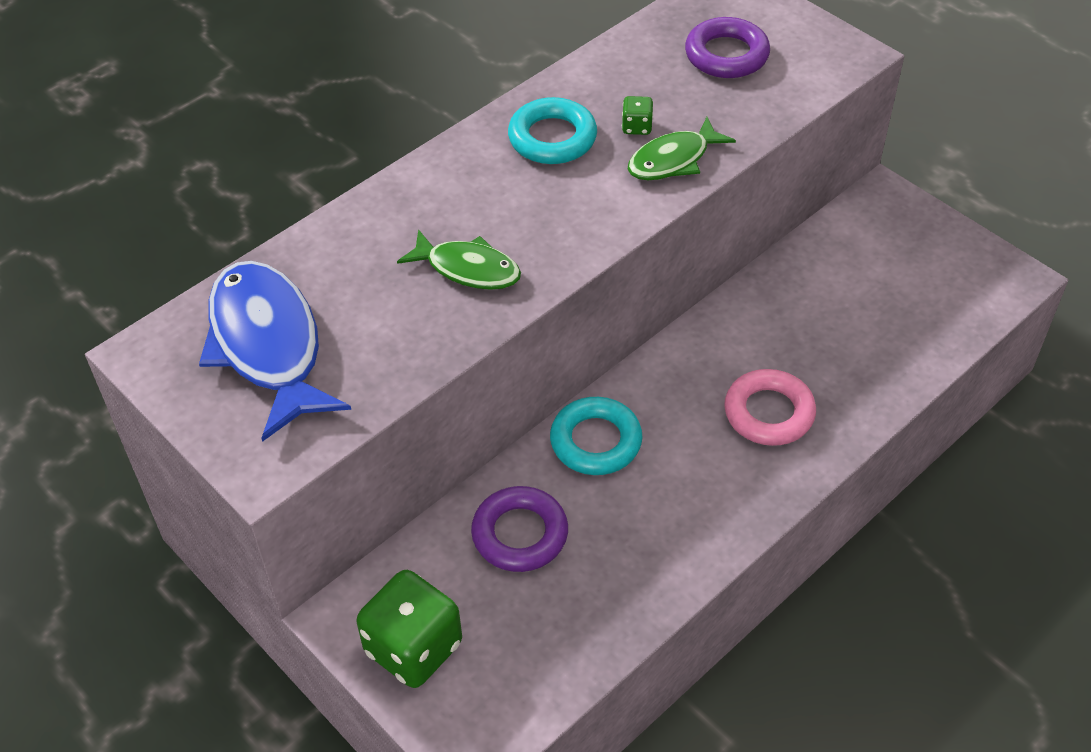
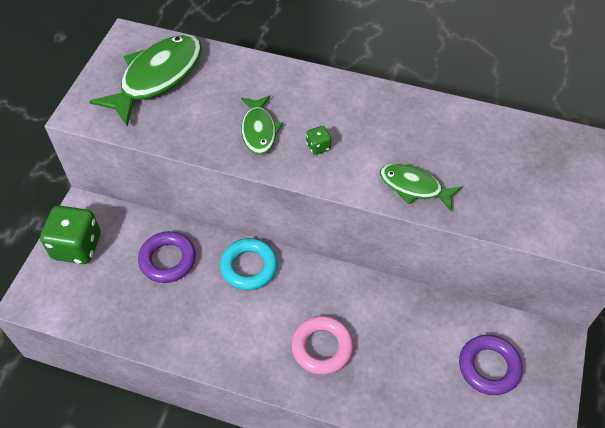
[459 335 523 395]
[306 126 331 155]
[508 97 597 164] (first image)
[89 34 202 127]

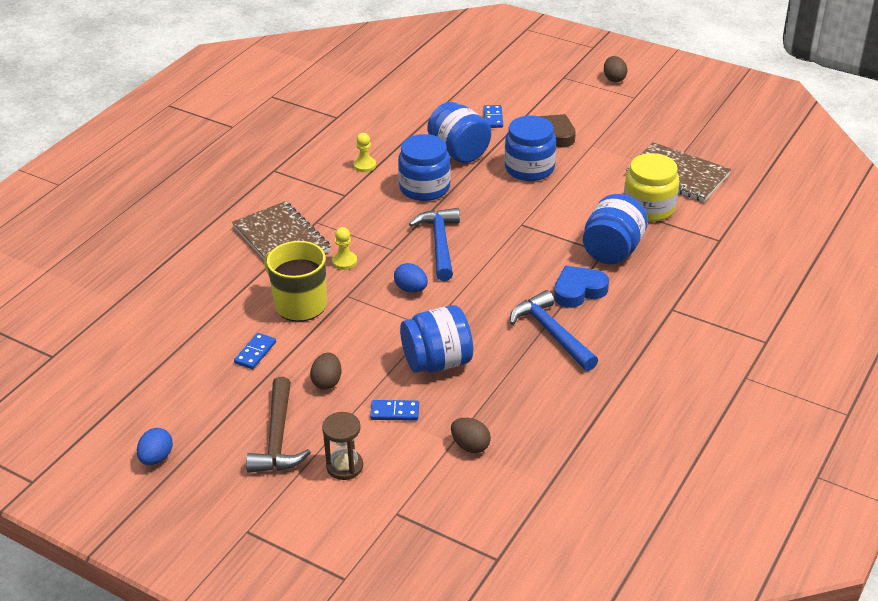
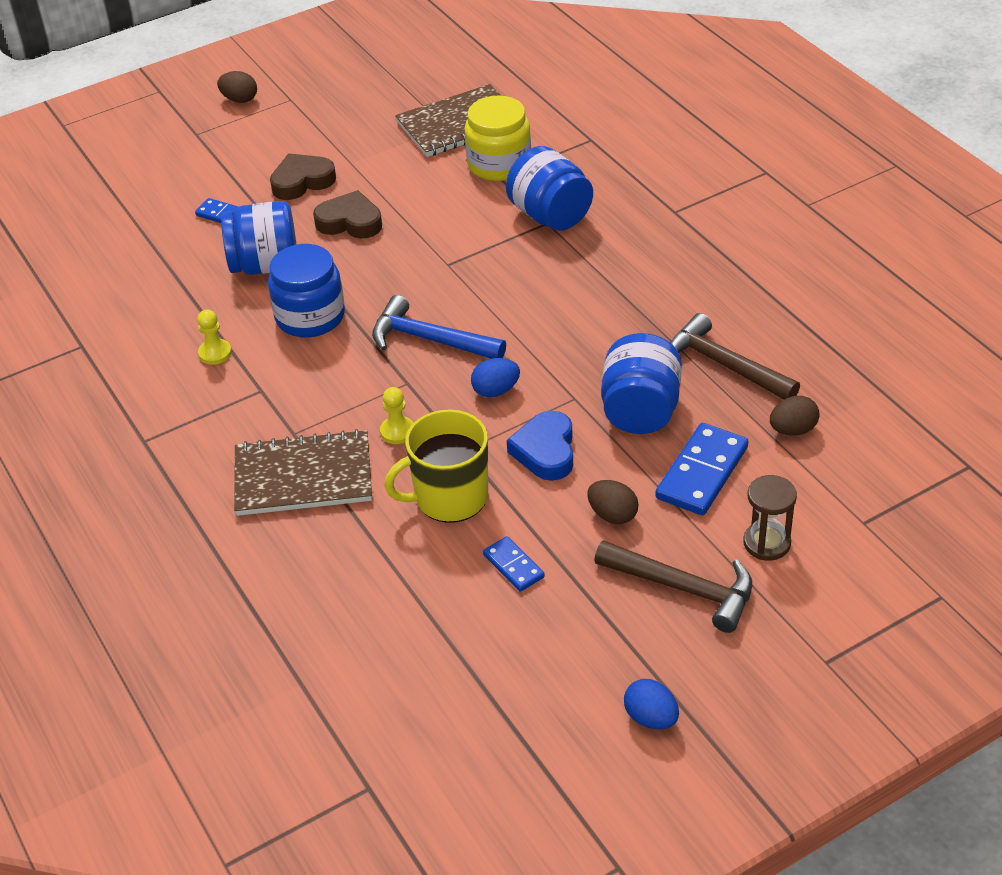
[313 190 382 238]
[507 411 573 481]
[510 290 598 371] (first image)
[655 423 749 516]
[670 313 800 400]

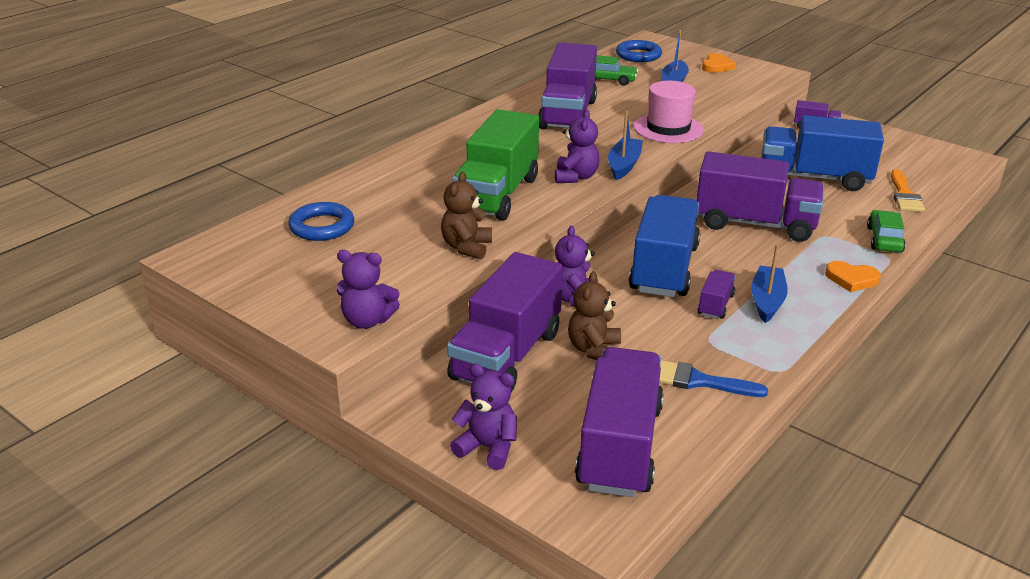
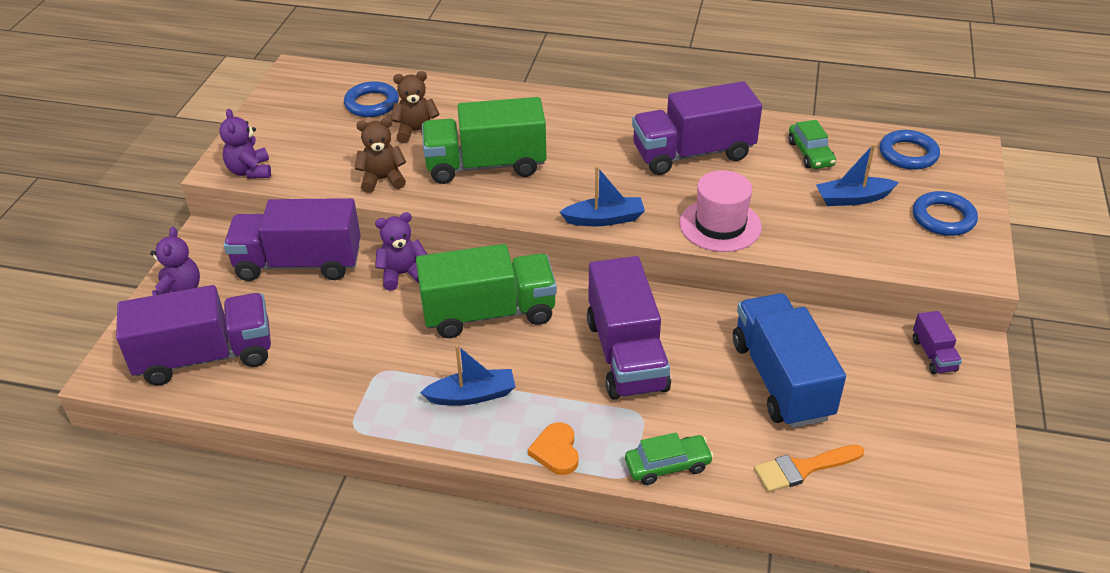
[913 191 978 236]
[555 110 600 183] (first image)
[416 244 557 338]
[698 270 736 319] (first image)
[391 71 440 143]
[659 360 768 397] (first image)

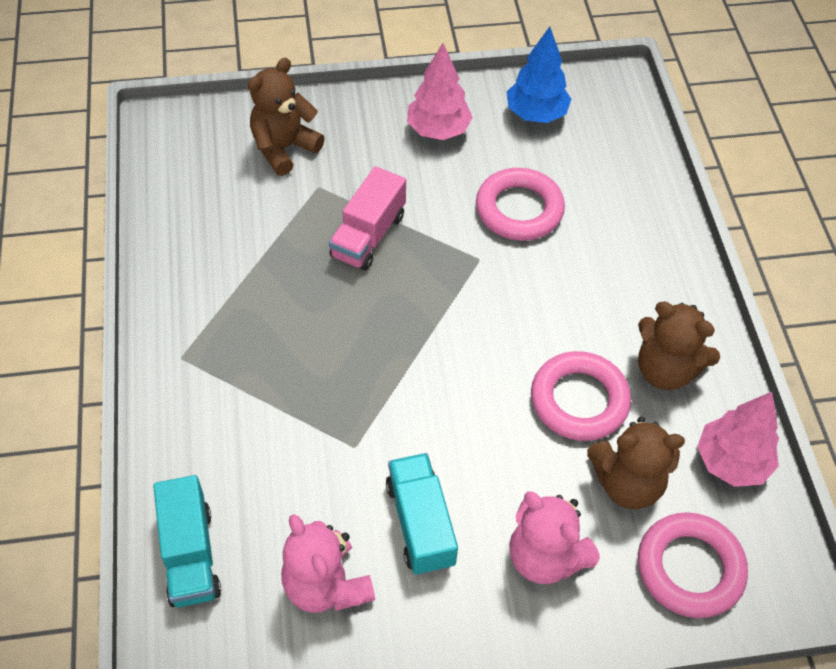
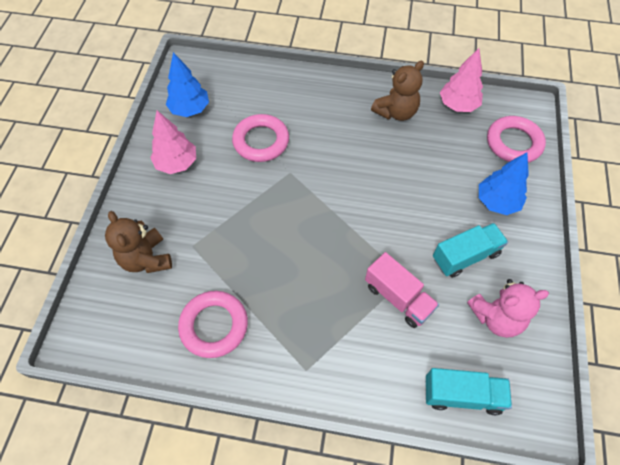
[365 252 439 328]
[178 291 248 358]
[587 417 685 509] (first image)
[433 223 508 278]
[479 152 529 215]

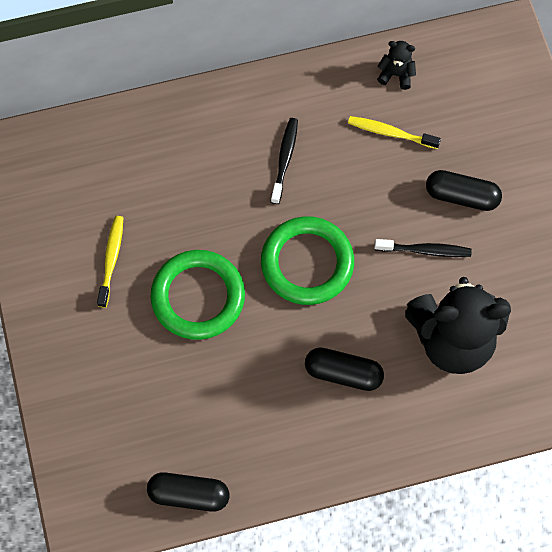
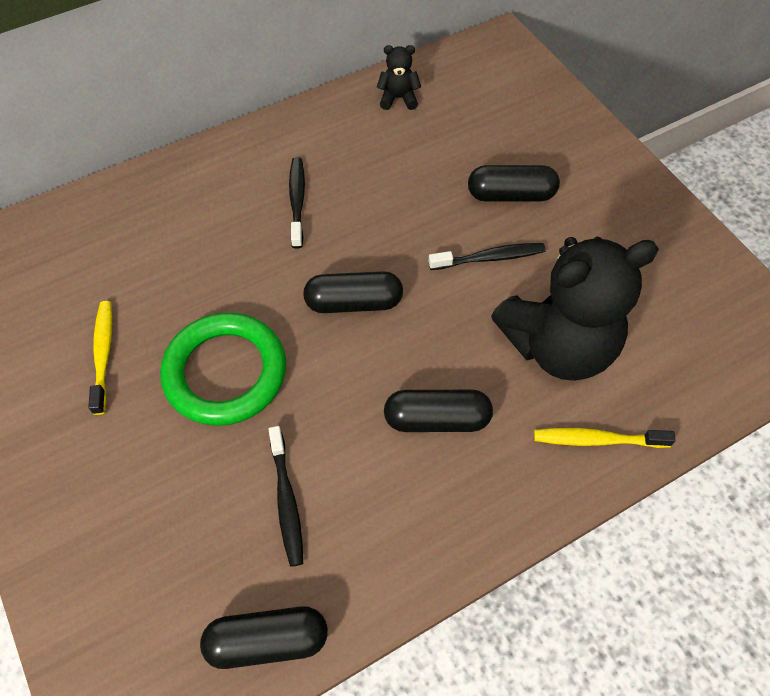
[534 428 676 448]
[303 271 403 313]
[268 426 303 567]

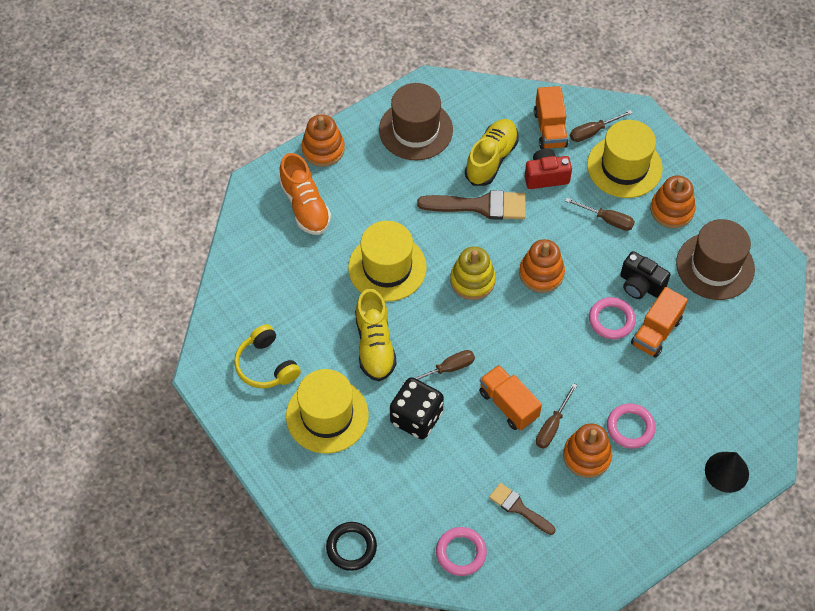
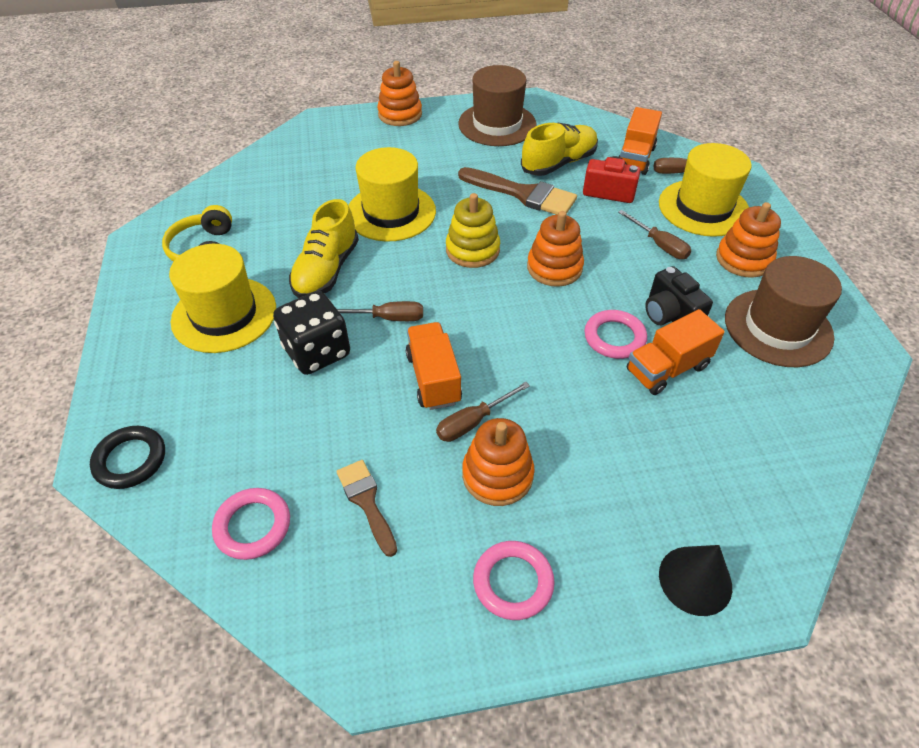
[279 153 331 235] (first image)
[473 541 555 620]

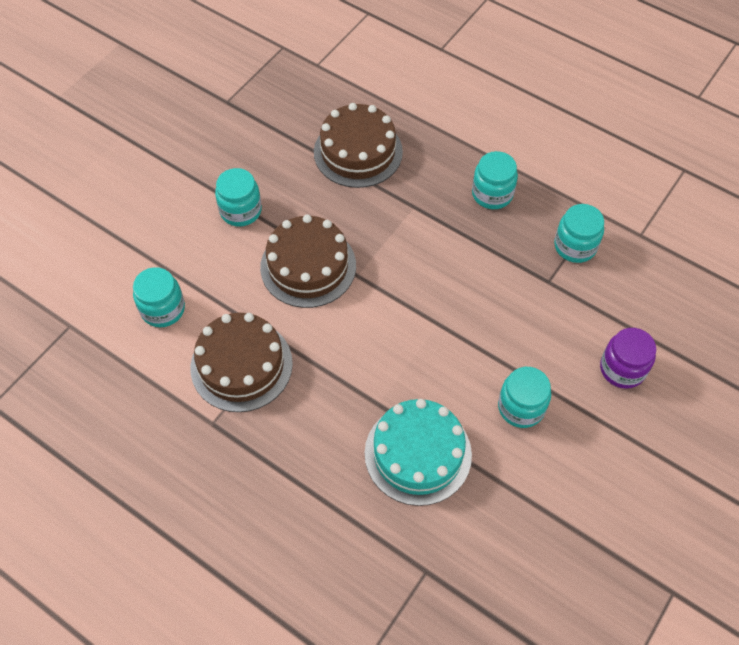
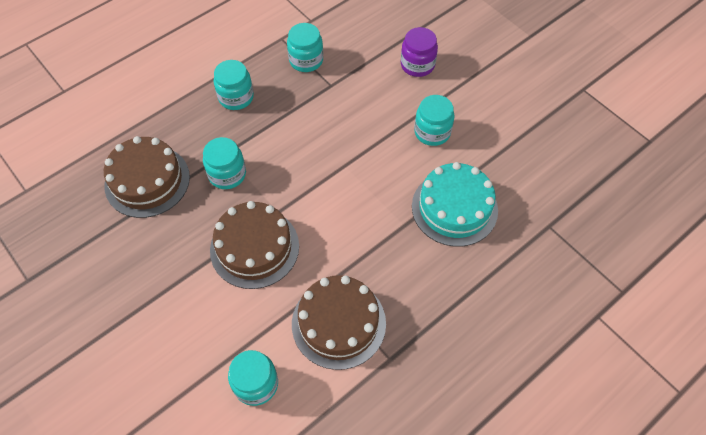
[203 137 246 189]

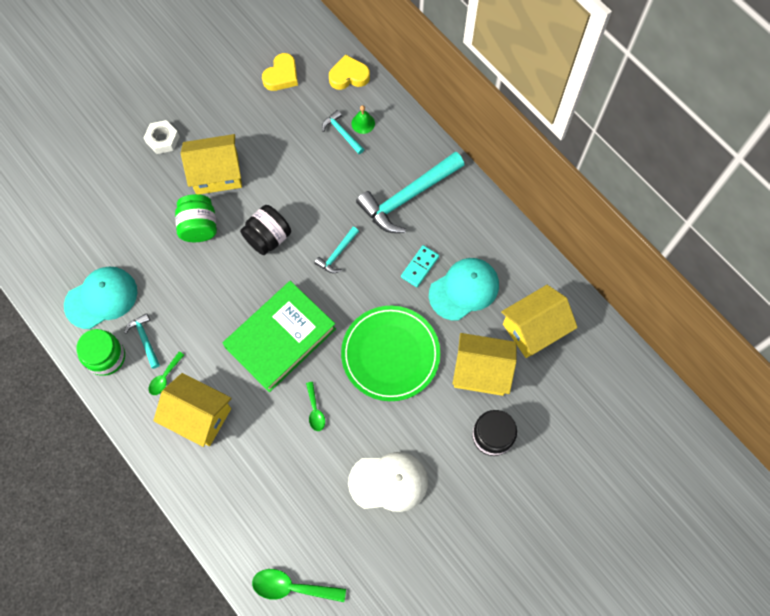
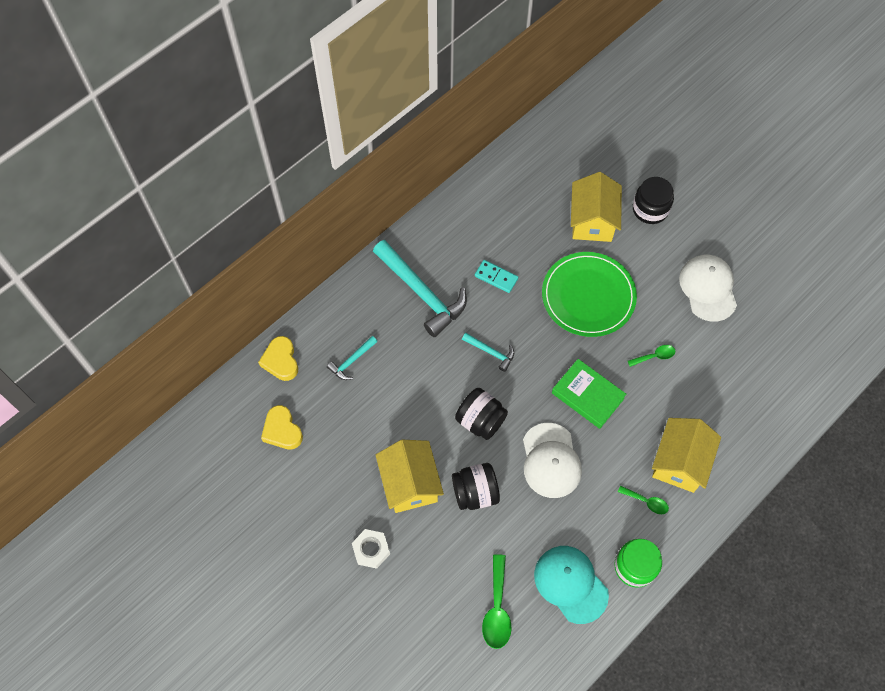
[261 405 303 450]
[351 105 375 134] (first image)
[452 463 500 510]
[429 258 499 321] (first image)
[552 359 626 429]
[501 285 578 358] (first image)
[124 313 160 369] (first image)
[482 554 512 649]
[523 423 582 498]

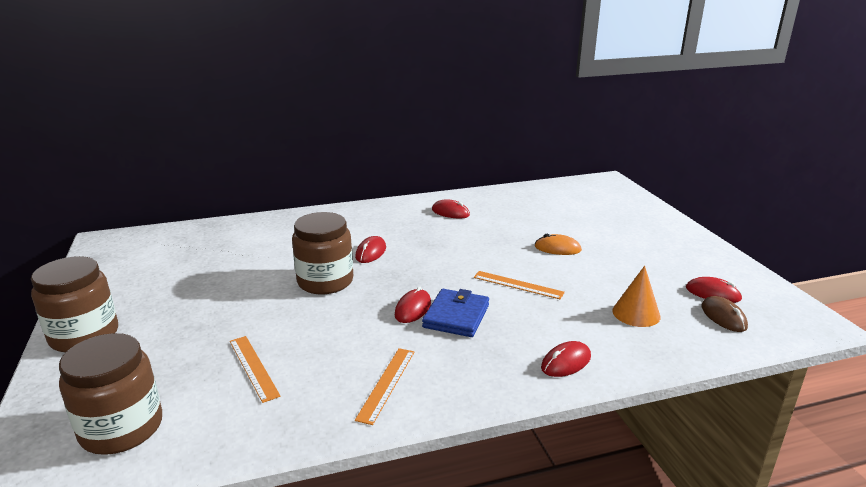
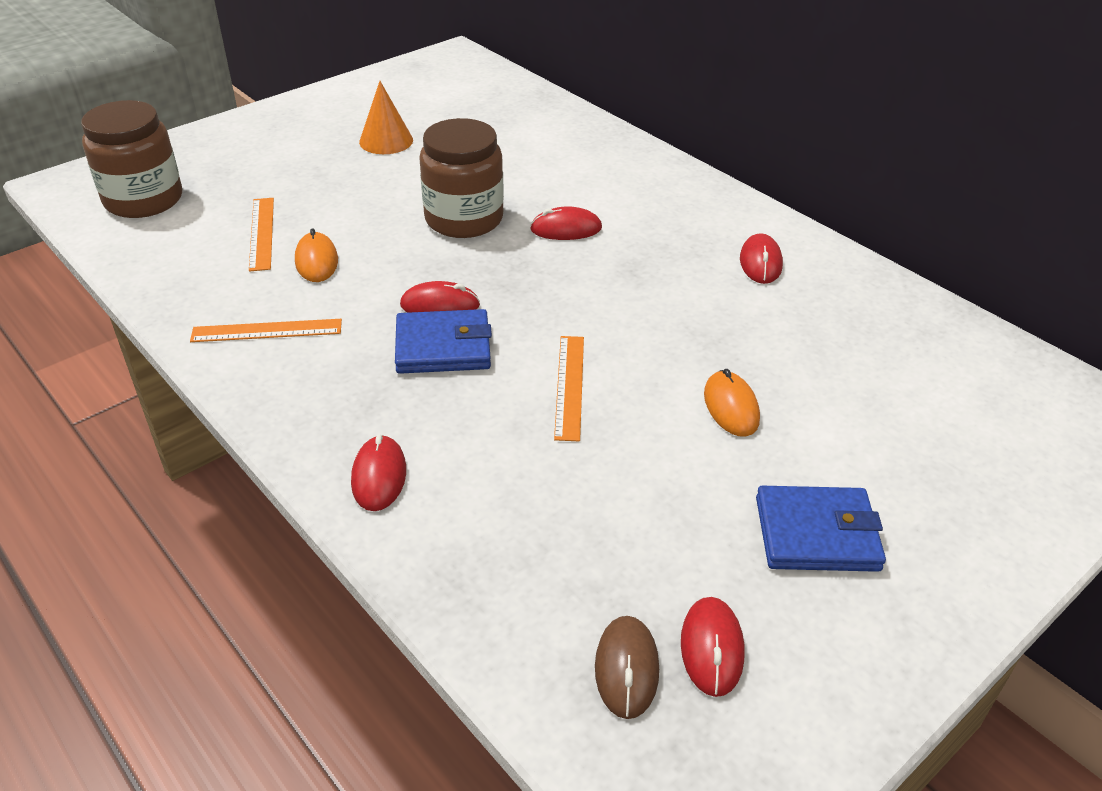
[31 256 118 353] (first image)
[359 81 413 154]
[595 616 659 719]
[249 198 274 272]
[351 434 406 511]
[295 228 338 282]
[756 486 886 572]

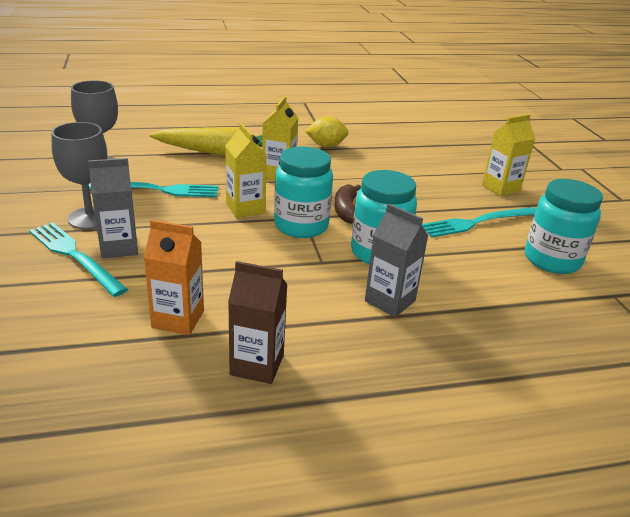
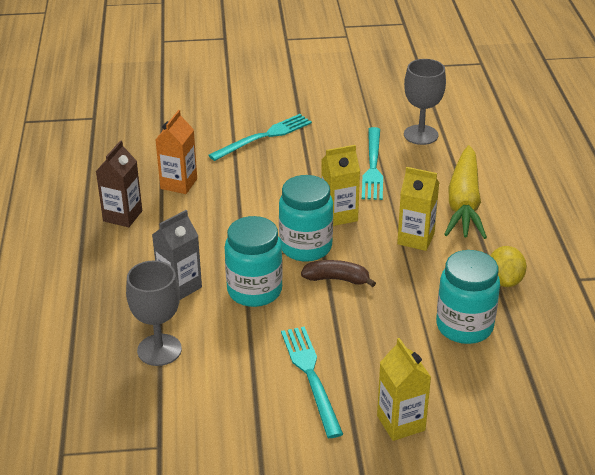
[126 260 182 366]
[88 158 138 258] (first image)
[436 250 500 344]

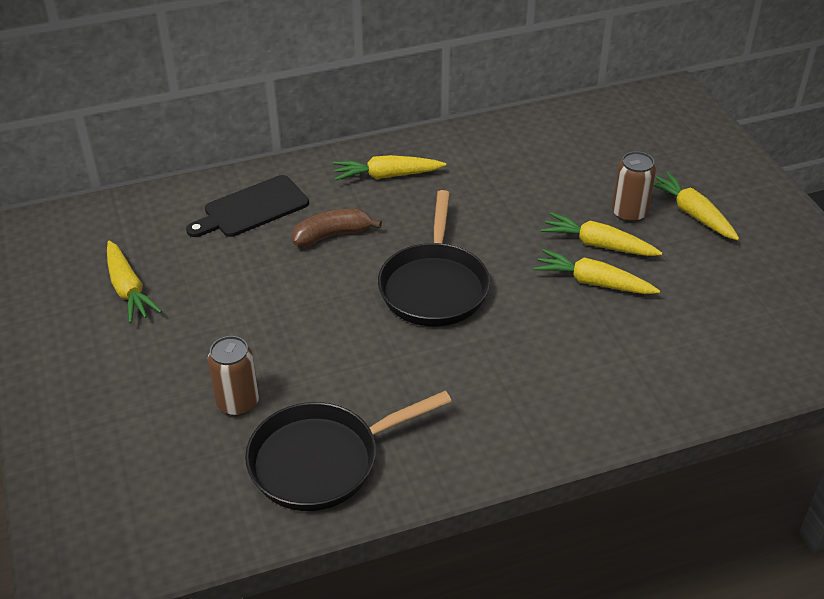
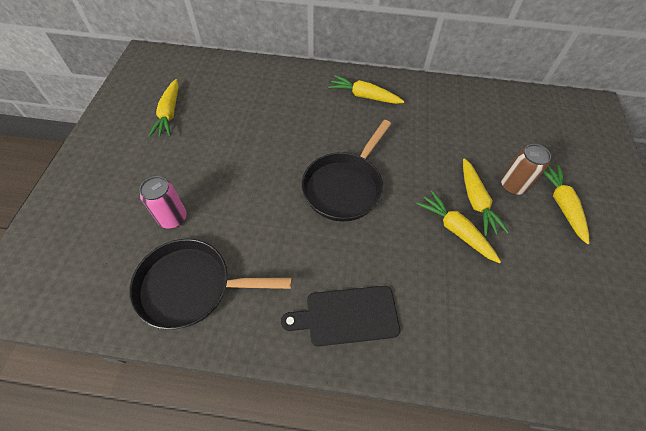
[281 286 400 346]
[292 209 382 247] (first image)
[463 158 509 236]
[139 176 187 229]

